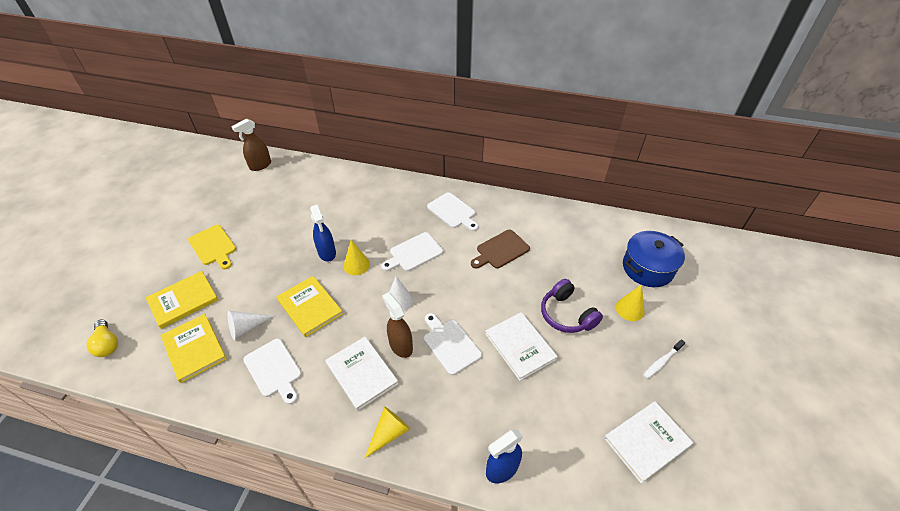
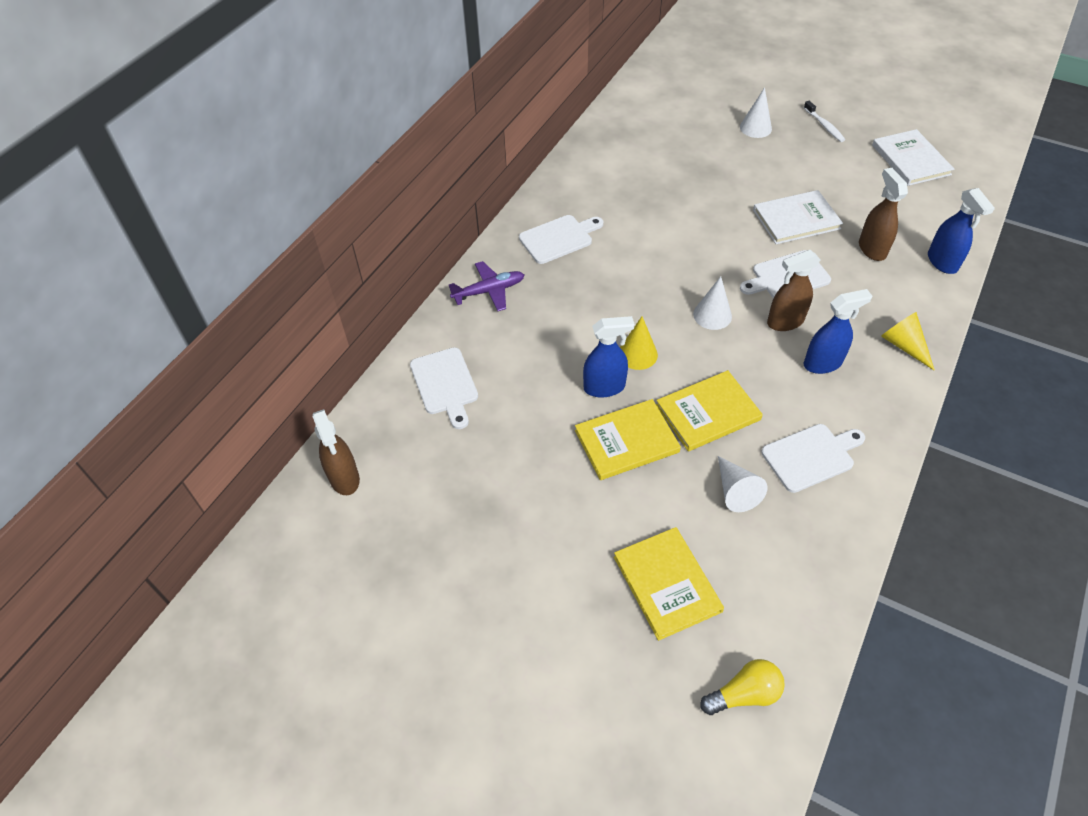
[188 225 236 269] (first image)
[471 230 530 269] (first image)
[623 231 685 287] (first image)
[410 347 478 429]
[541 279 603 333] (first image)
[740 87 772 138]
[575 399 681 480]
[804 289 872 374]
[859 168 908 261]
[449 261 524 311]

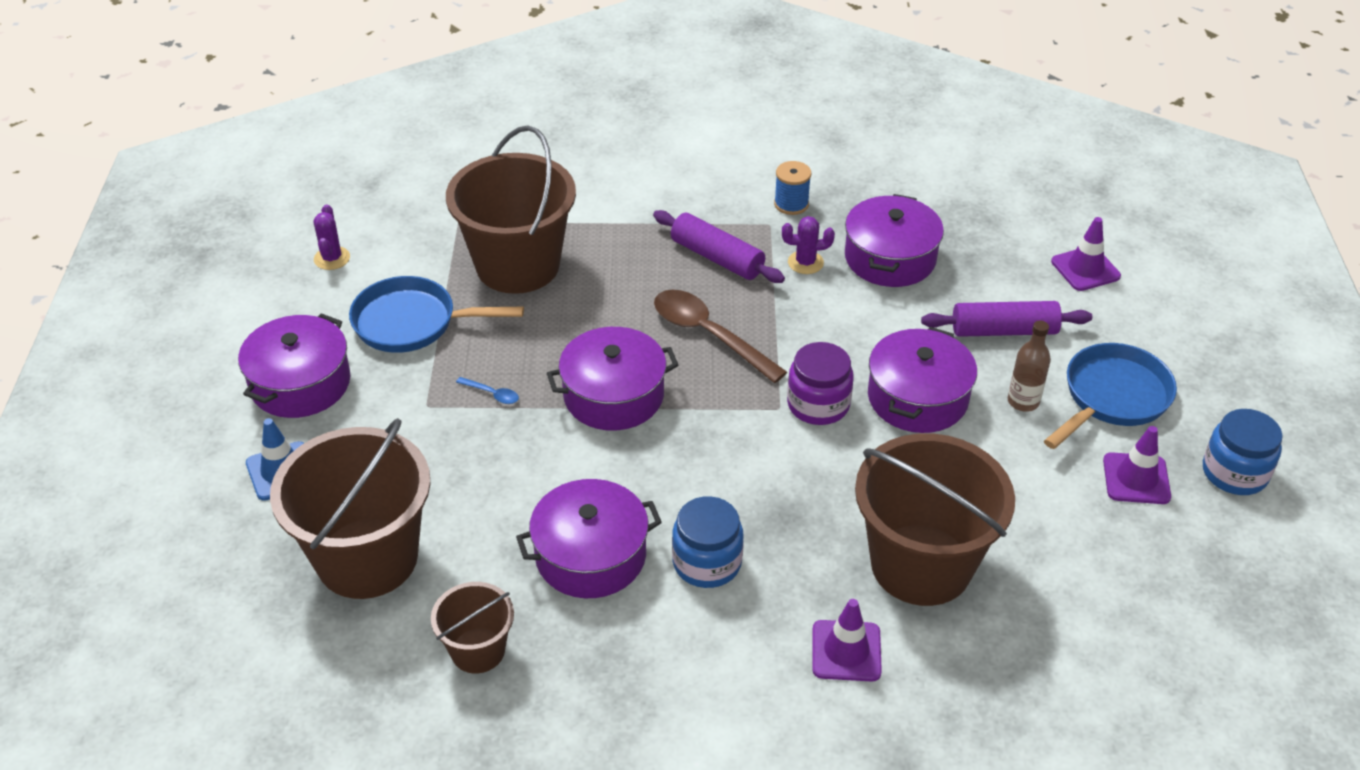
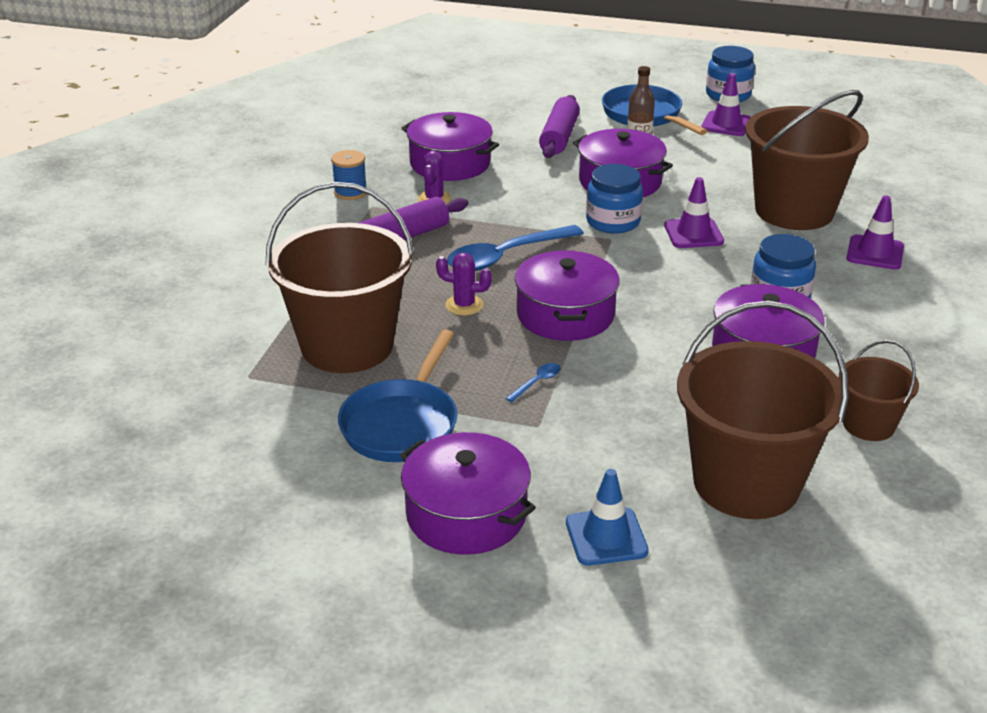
[436 253 492 315]
[664 177 724 248]
[447 225 584 271]
[586 164 643 234]

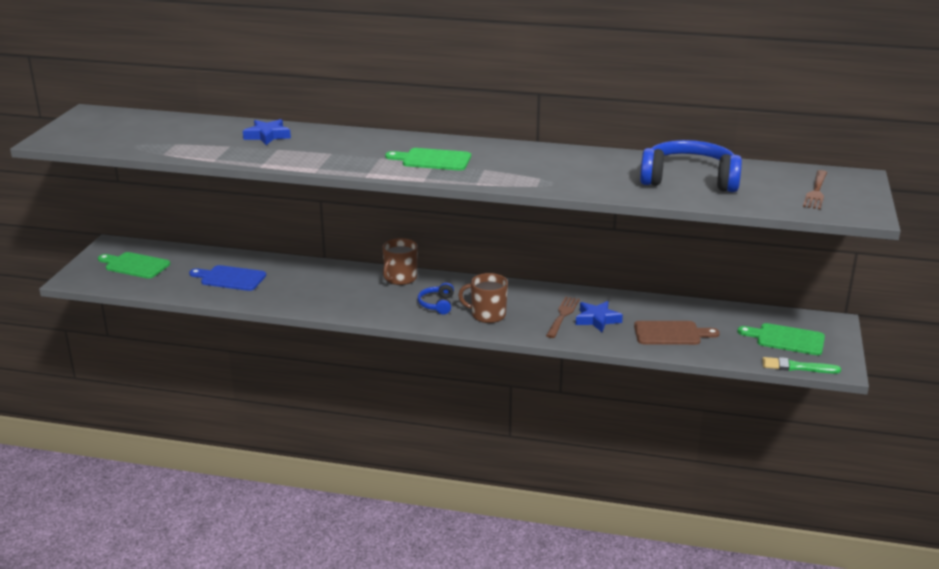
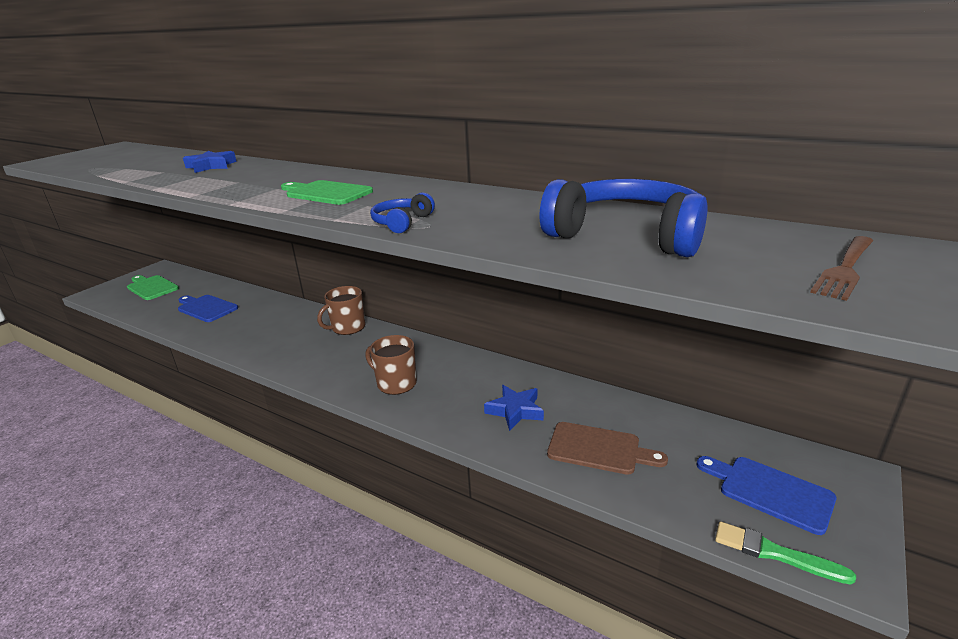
[370 193 435 233]
[546 297 580 338] (first image)
[696 456 837 535]

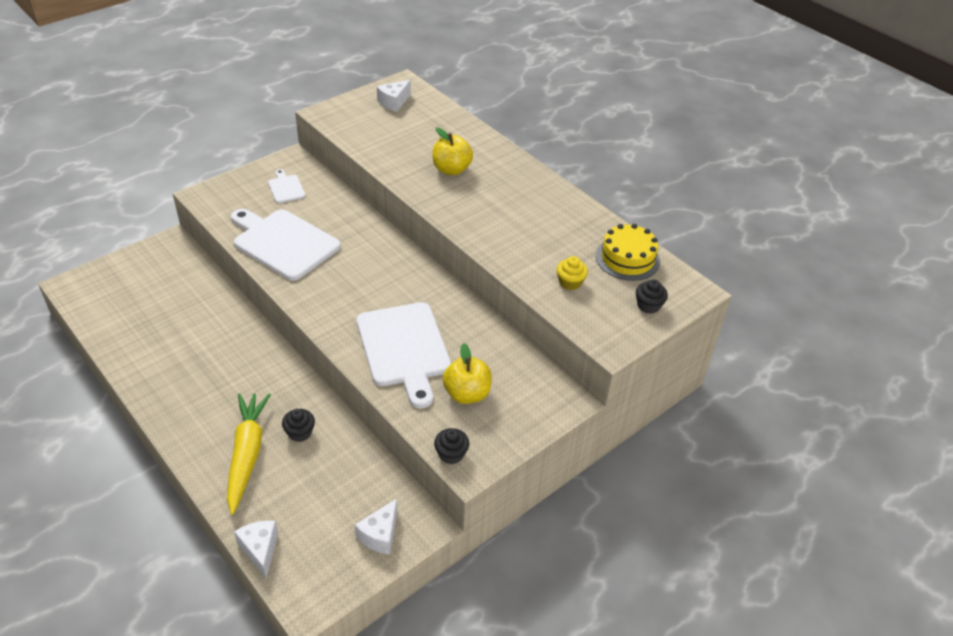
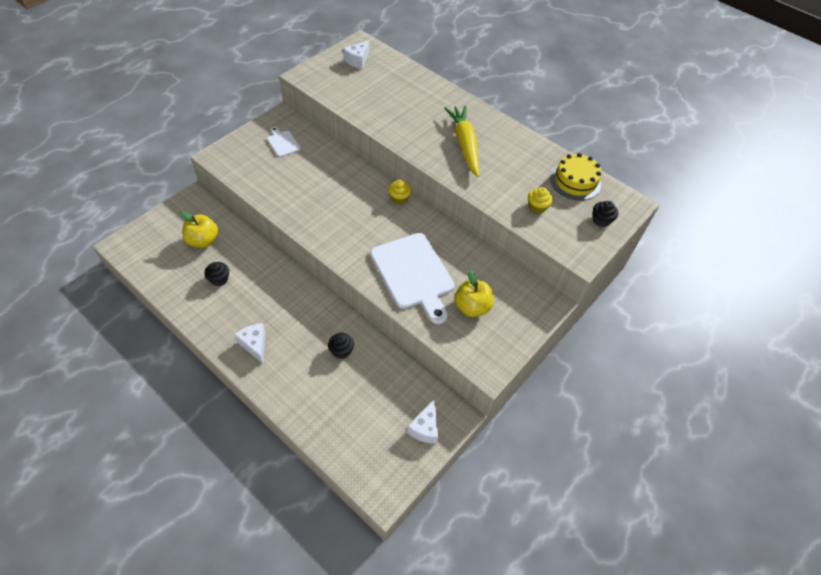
[181 211 218 248]
[231 209 341 281] (first image)
[444 106 479 177]
[204 262 229 286]
[234 323 265 364]
[389 180 412 204]

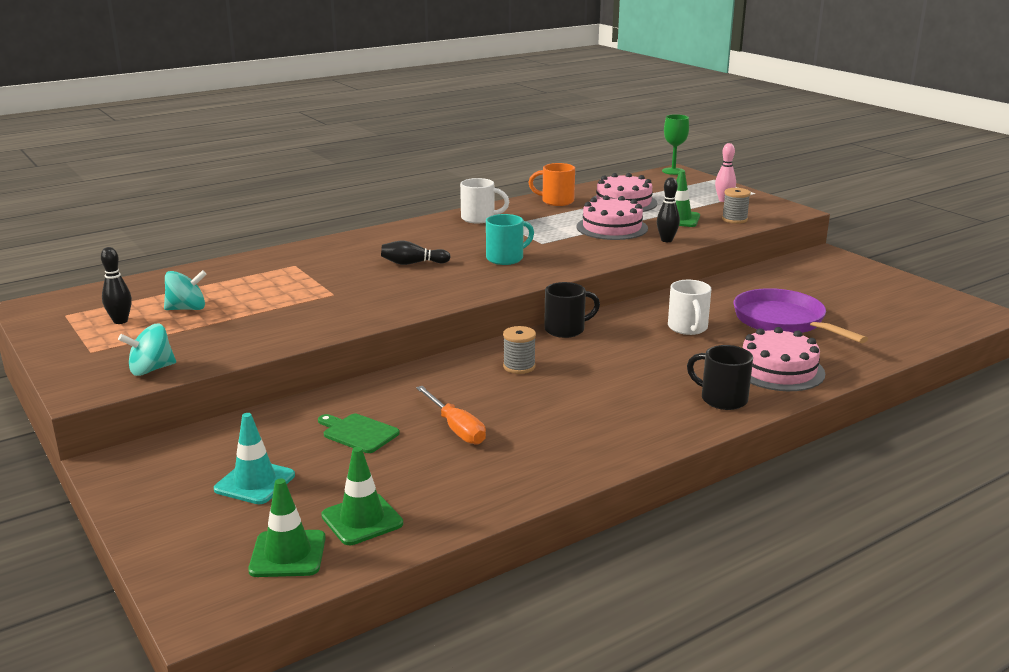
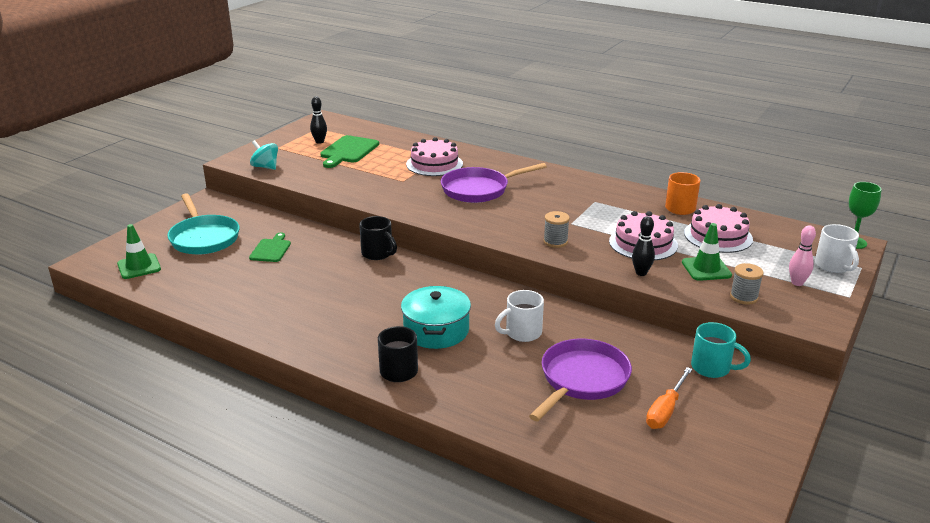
[815 224 859 273]
[691 322 751 378]
[441 163 547 203]
[320 135 379 168]
[359 216 397 260]
[543 211 570 248]
[406 137 463 176]
[646 367 693 429]
[168 193 240 254]
[321 447 403 545] (first image)
[401 286 471 349]

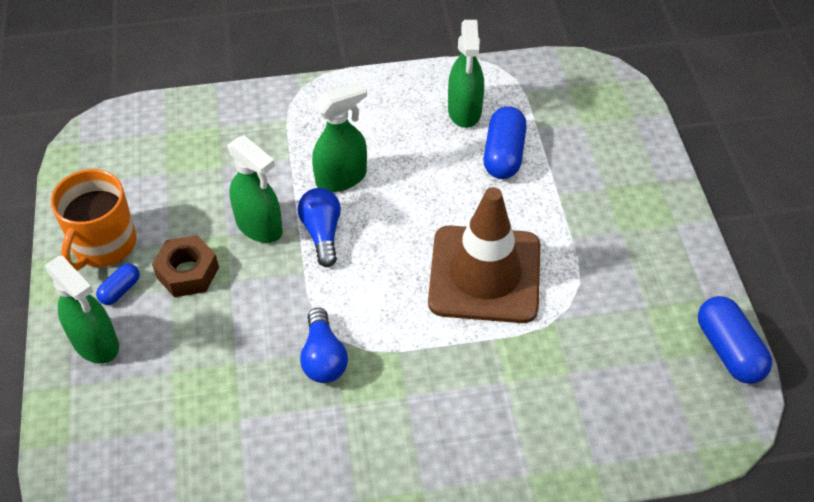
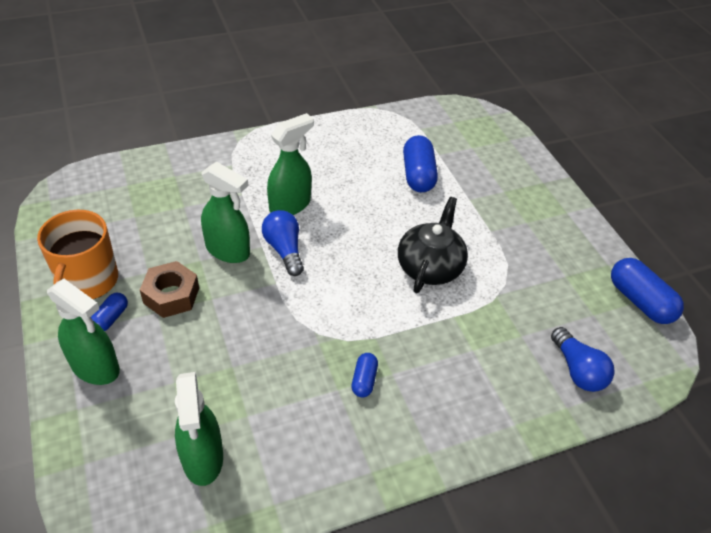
[175 372 223 486]
[398 197 468 293]
[551 327 615 392]
[352 353 378 397]

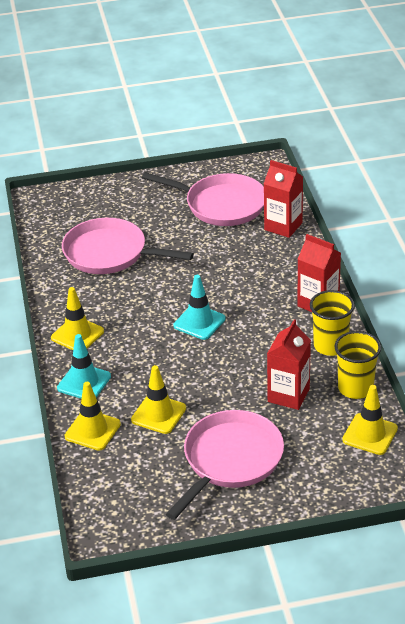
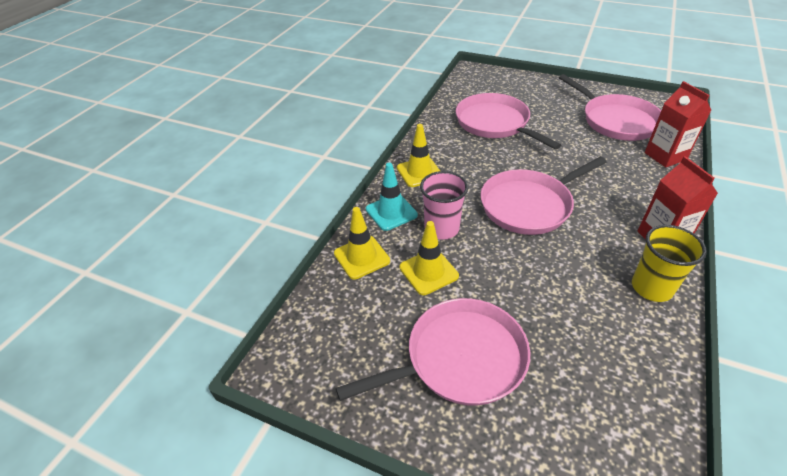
[480 157 607 235]
[267 319 311 410] (first image)
[334 331 381 399] (first image)
[342 385 398 455] (first image)
[420 171 468 240]

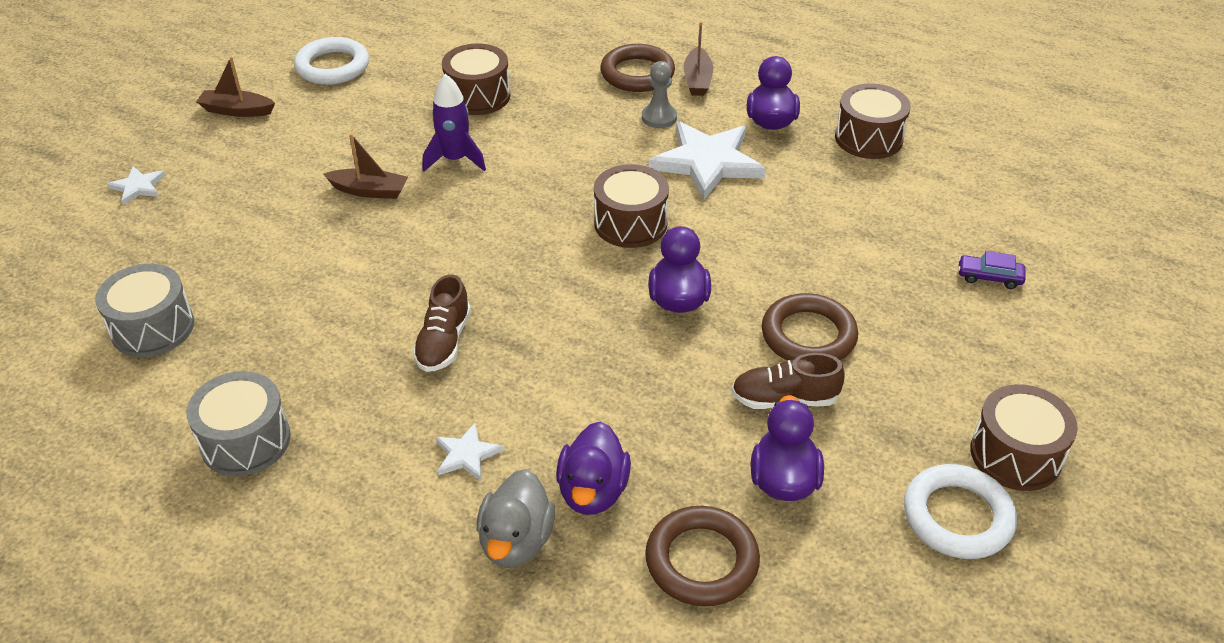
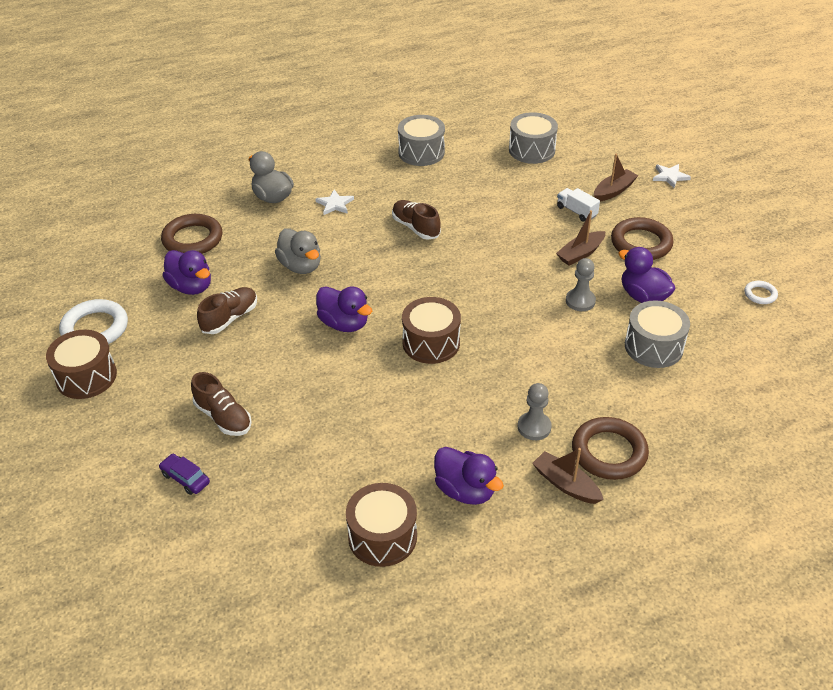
[744 281 778 304]
[625 300 690 368]
[594 154 638 201]
[566 258 596 311]
[649 121 766 200] (first image)
[159 454 210 495]
[611 217 674 260]
[618 247 675 303]
[557 188 600 222]
[275 229 321 274]
[191 372 252 436]

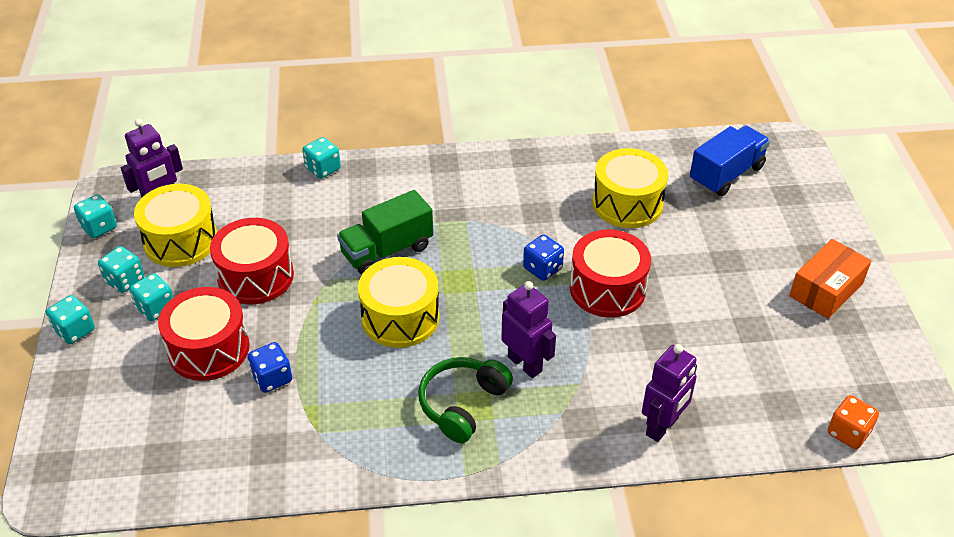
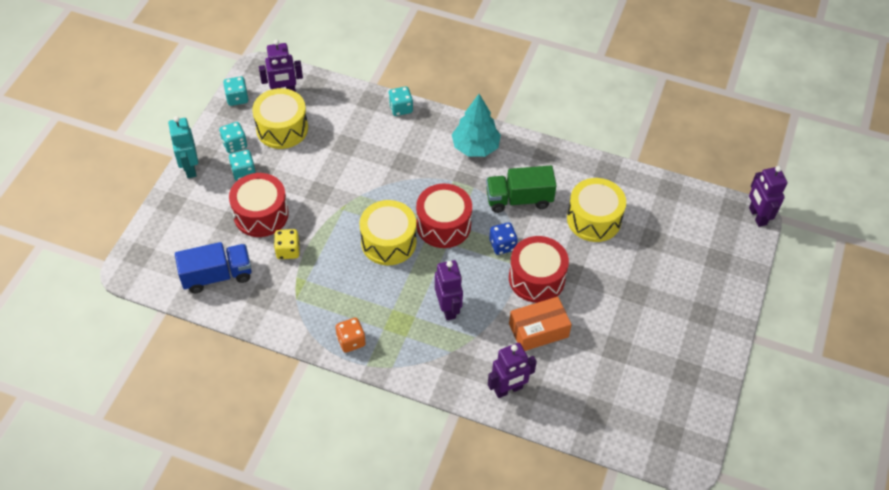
[175 242 252 293]
[486 166 557 213]
[416 184 472 248]
[509 297 572 351]
[168 116 198 178]
[274 229 299 259]
[418 357 513 443] (first image)
[336 318 366 353]
[452 94 501 157]
[749 166 787 227]

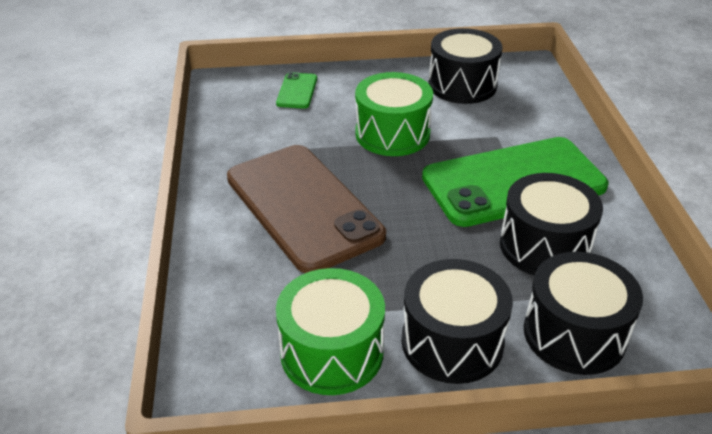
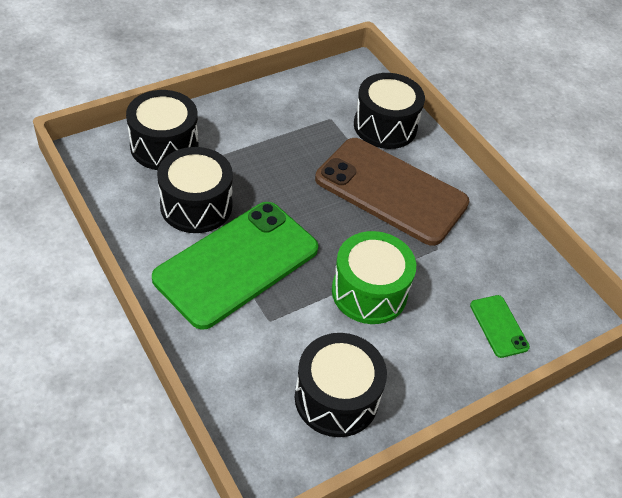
[354 73 425 149]
[276 268 385 395] (first image)

